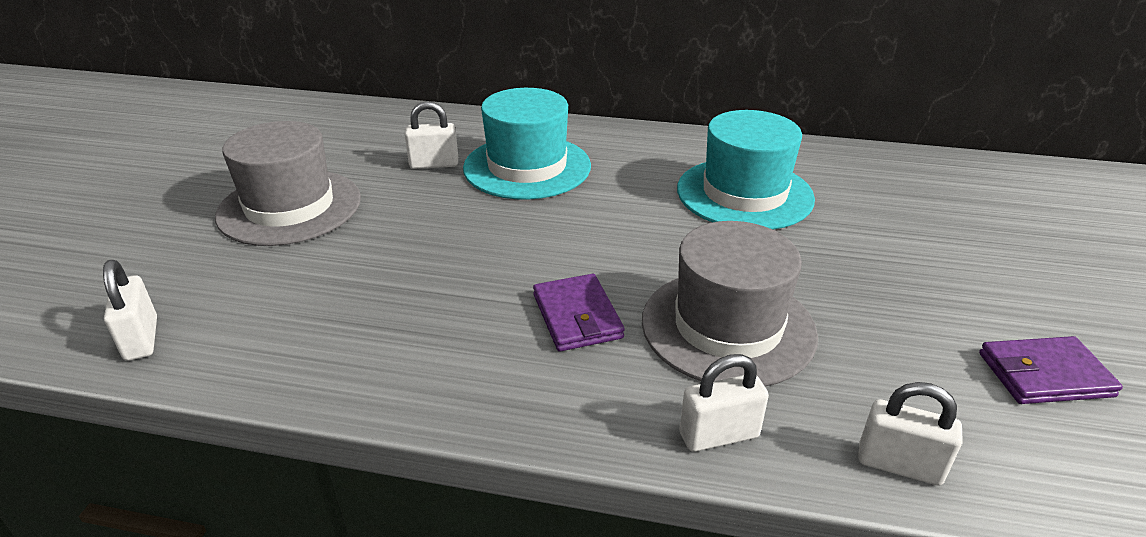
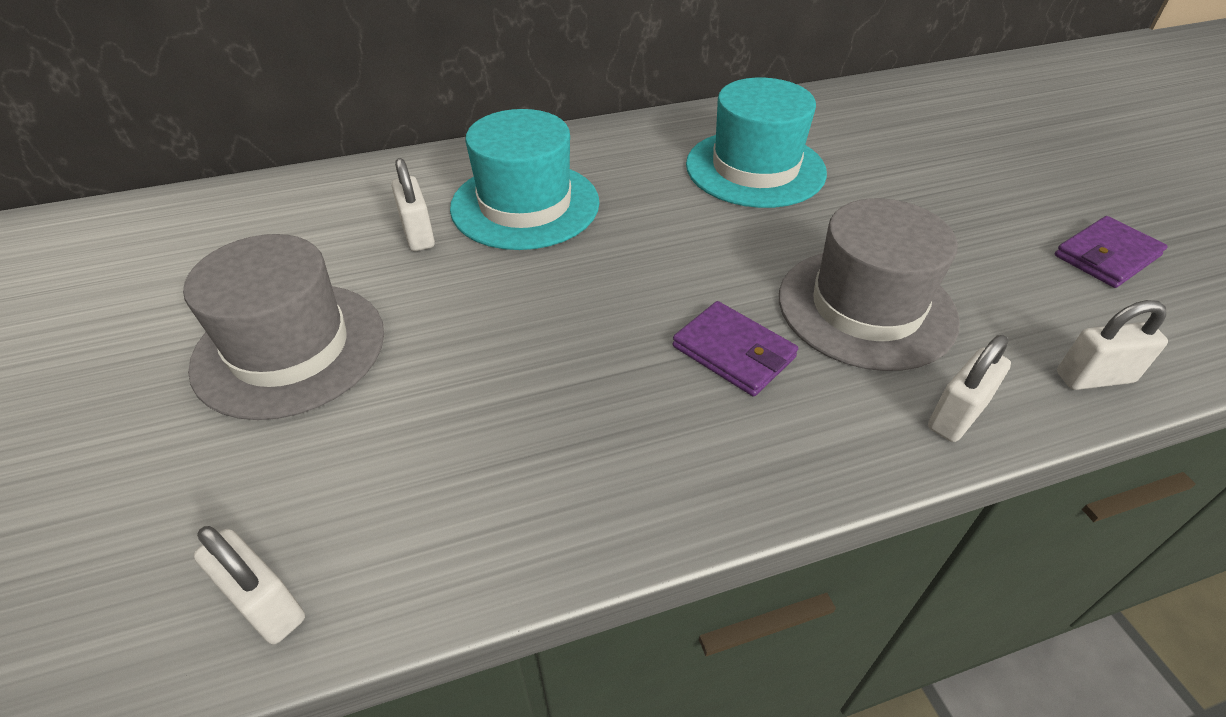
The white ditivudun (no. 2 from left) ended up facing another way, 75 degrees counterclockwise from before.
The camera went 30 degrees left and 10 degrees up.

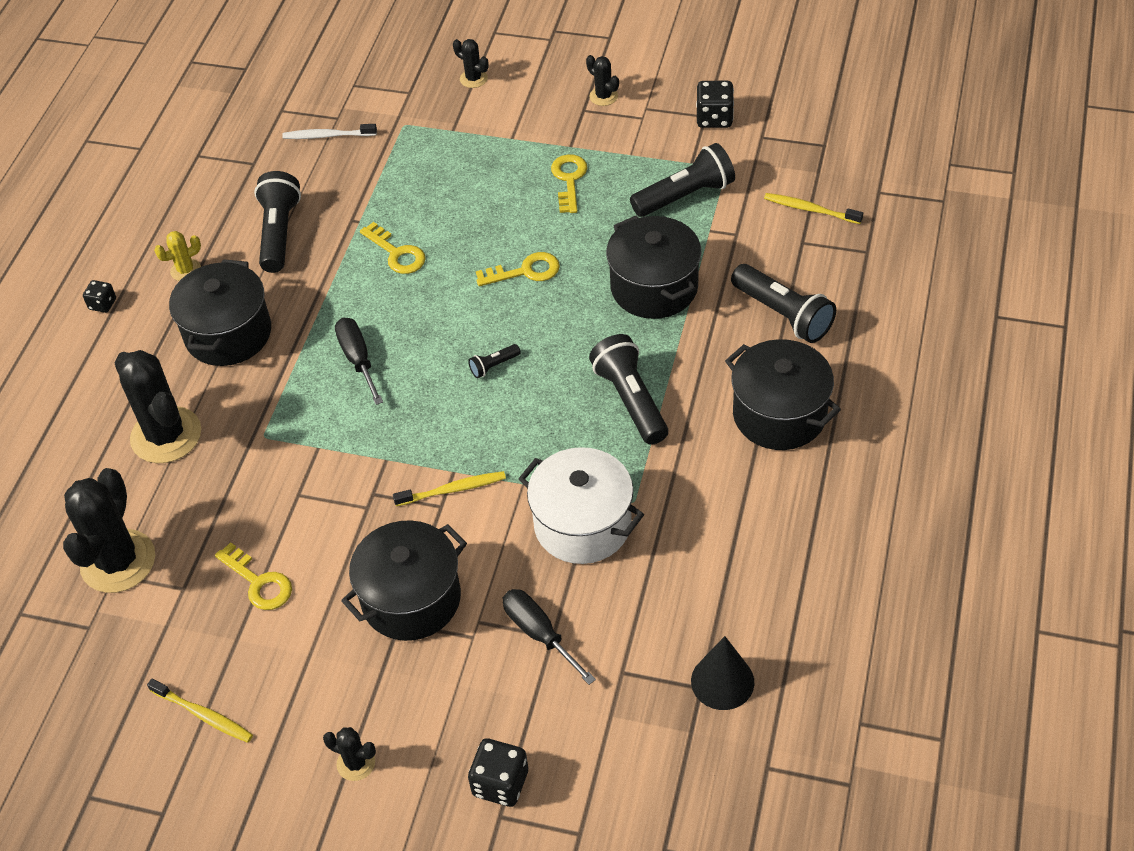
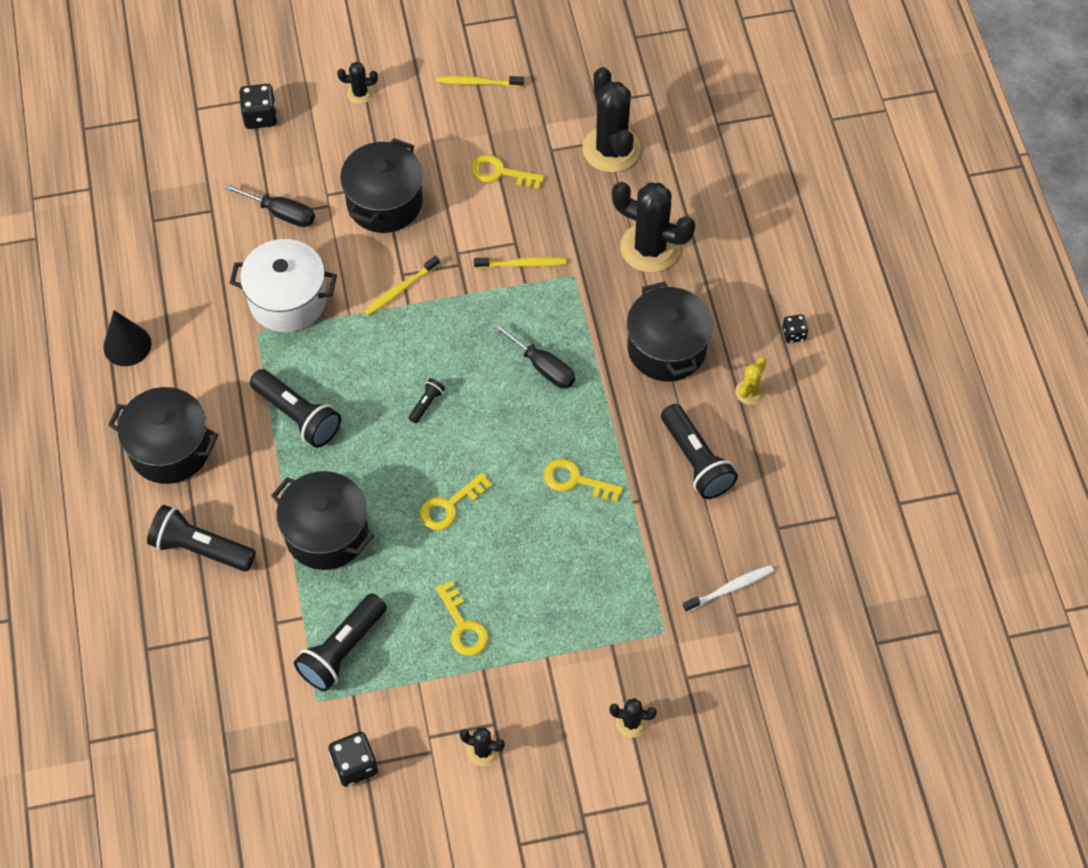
The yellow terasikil (no. 3 from left) ended up elsewhere.
The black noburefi ended up elsewhere.
The camera went 150 degrees right and 10 degrees up.

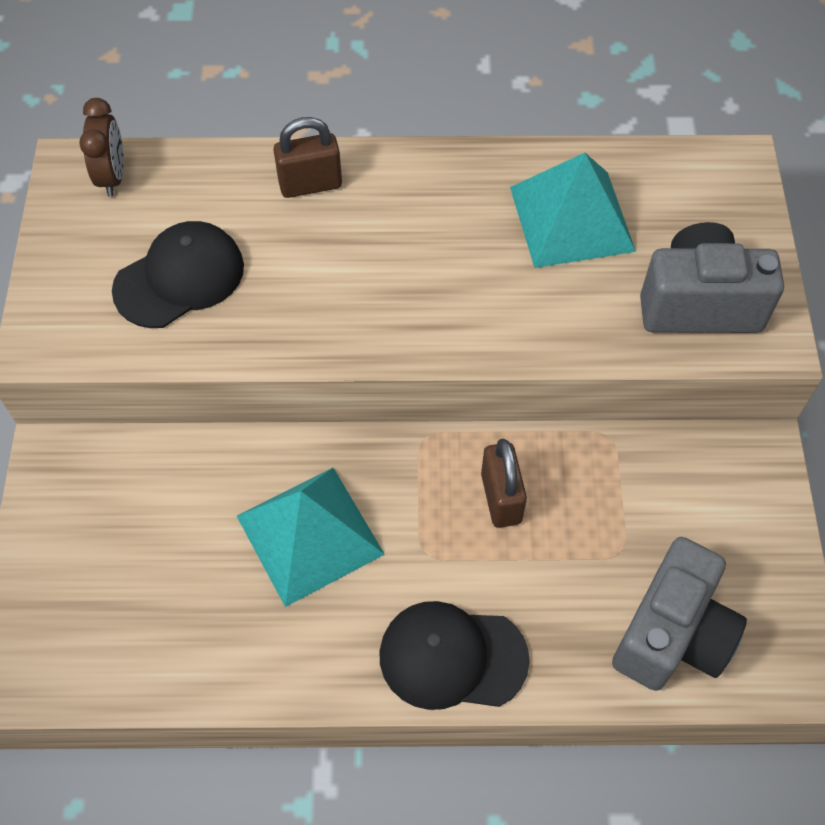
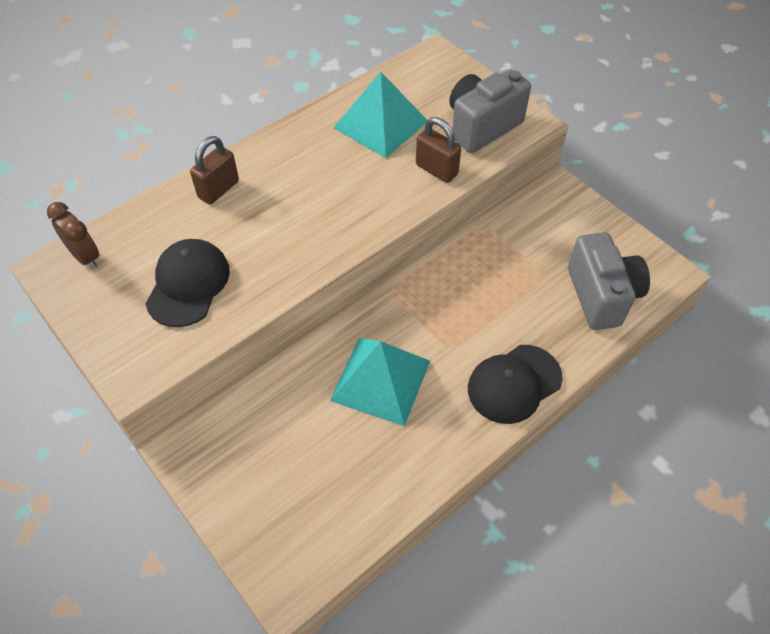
The brown ditivudun (no. 2 from left) ended up elsewhere.
The camera went 40 degrees left and 5 degrees down.

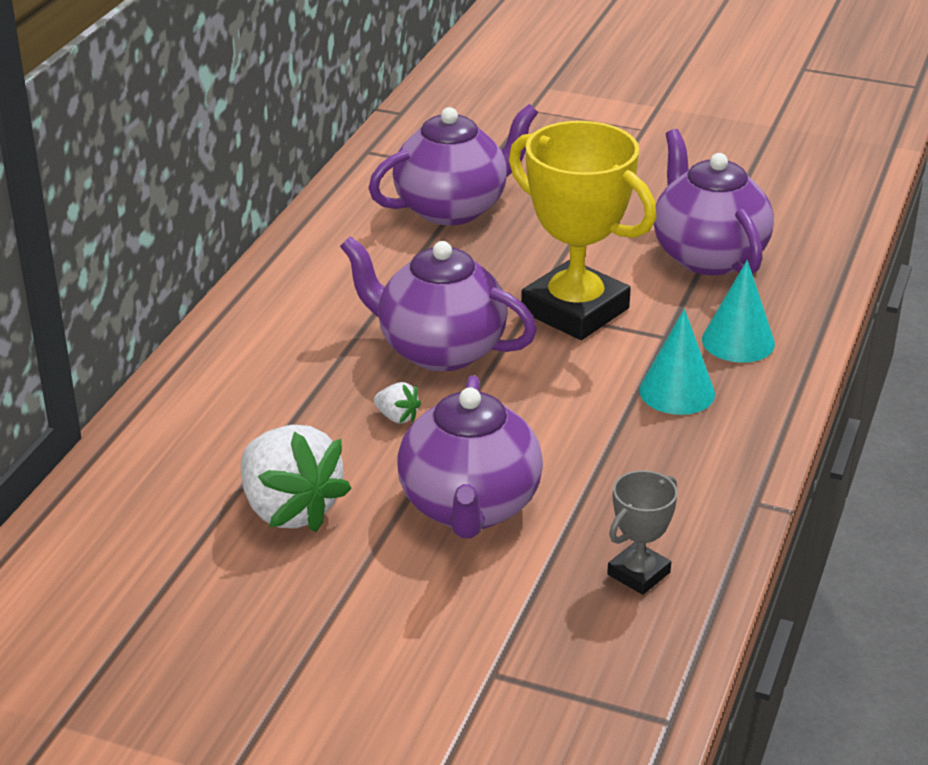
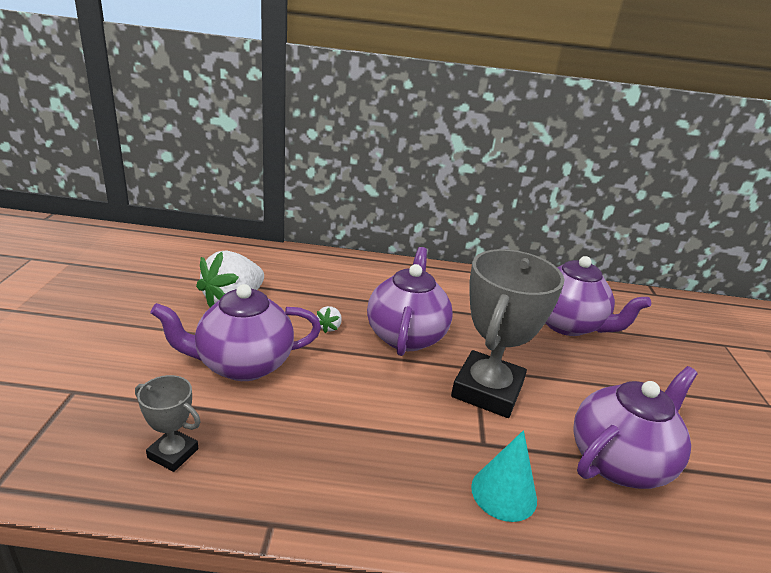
What was the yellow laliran turned into the grey laliran (no. 2 from left).
The second view lost the turquoise noburefi (no. 1 from left).
The camera went 70 degrees right and 5 degrees down.

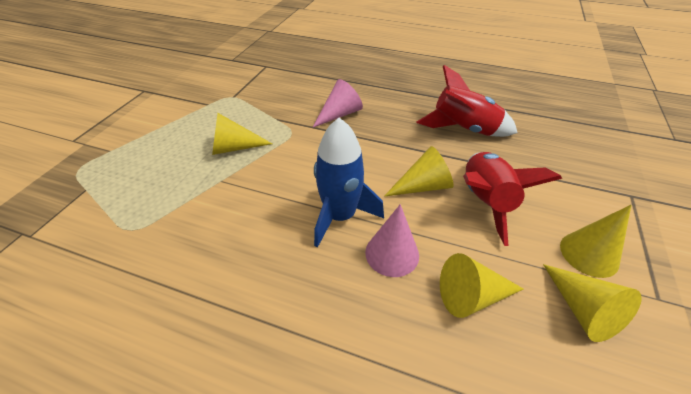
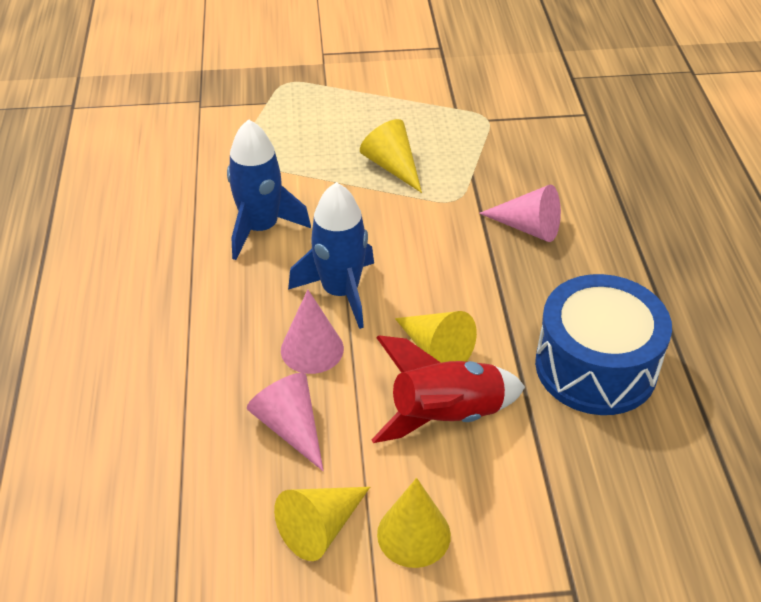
Where the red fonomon (no. 1 from left) stood, the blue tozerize came to stand.
What was the yellow noburefi (no. 3 from left) turned into the pink noburefi (no. 1 from left).
The second view gained the blue fonomon (no. 1 from left).
The camera went 65 degrees right and 0 degrees up.

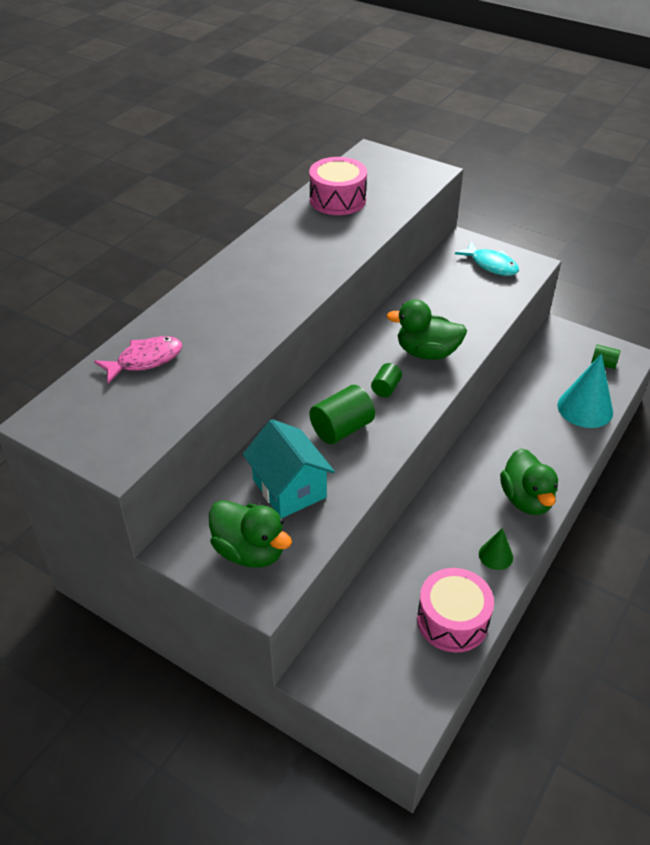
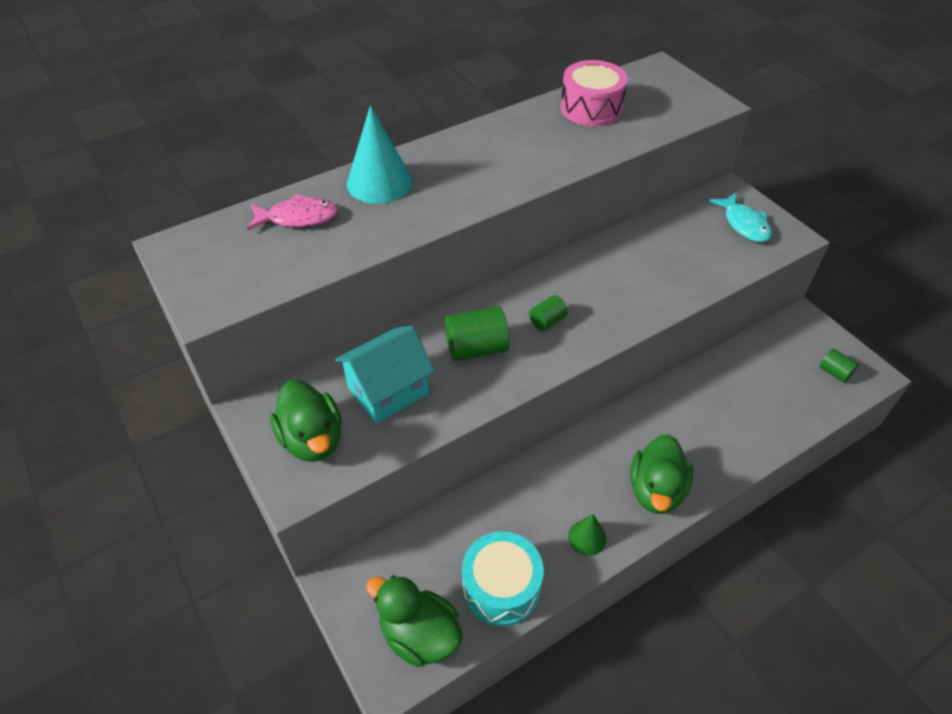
The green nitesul (no. 2 from left) ended up elsewhere.
The turquoise noburefi ended up elsewhere.
The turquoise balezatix ended up facing another way, 60 degrees clockwise from before.
What was the pink tozerize (no. 2 from left) turned into the turquoise tozerize.
The camera went 25 degrees right and 5 degrees up.

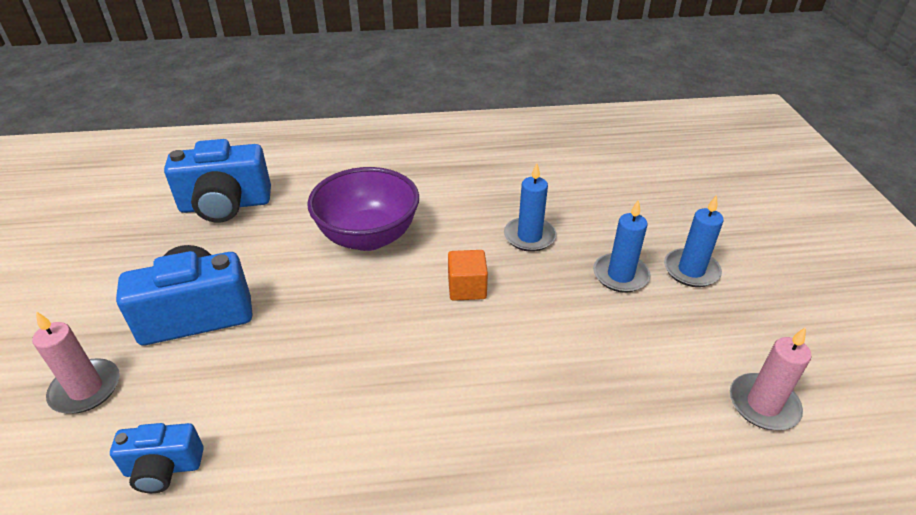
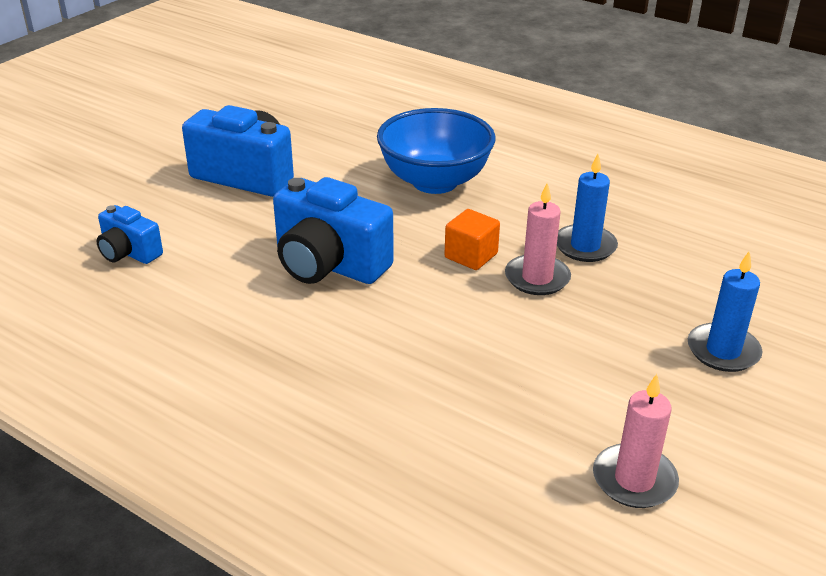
The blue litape (no. 3 from left) ended up elsewhere.
What was the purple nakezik turned into the blue nakezik.
The second view lost the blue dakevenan (no. 2 from left).
The pink dakevenan (no. 1 from left) ended up elsewhere.
The camera went 40 degrees right and 5 degrees down.

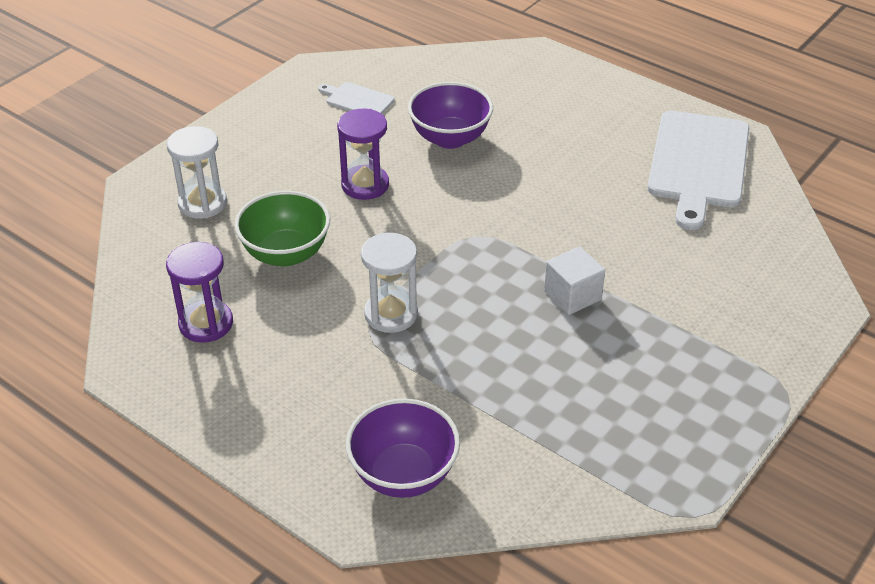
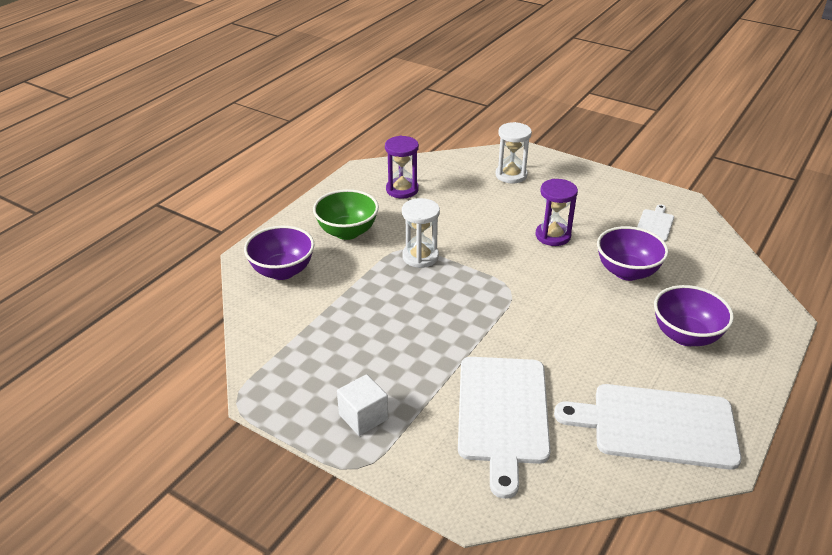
The green nakezik ended up elsewhere.
The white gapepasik ended up elsewhere.
The second view gained the purple nakezik (no. 3 from left).
The second view gained the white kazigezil (no. 1 from left).
The camera went 85 degrees right and 5 degrees down.

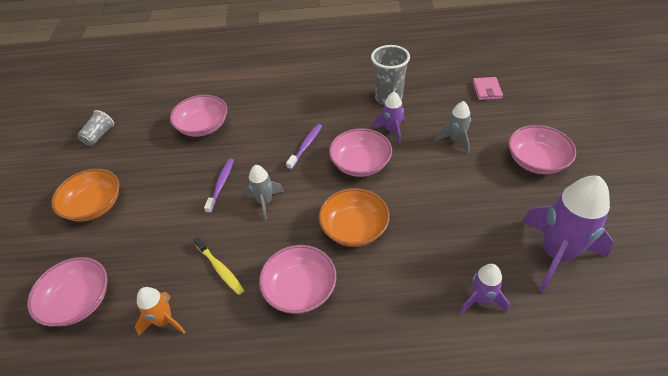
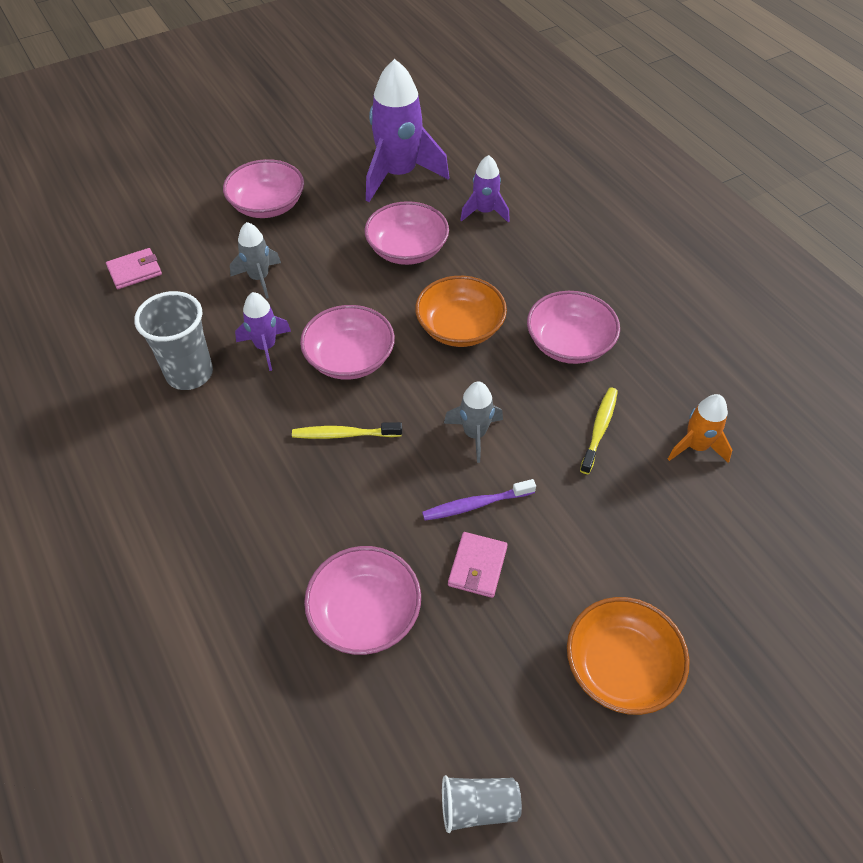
What was the purple terasikil (no. 2 from left) turned into the yellow terasikil (no. 1 from left).
The pink nakezik (no. 1 from left in the first image) ended up elsewhere.
The second view gained the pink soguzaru (no. 2 from left).
The camera went 120 degrees left and 5 degrees up.

